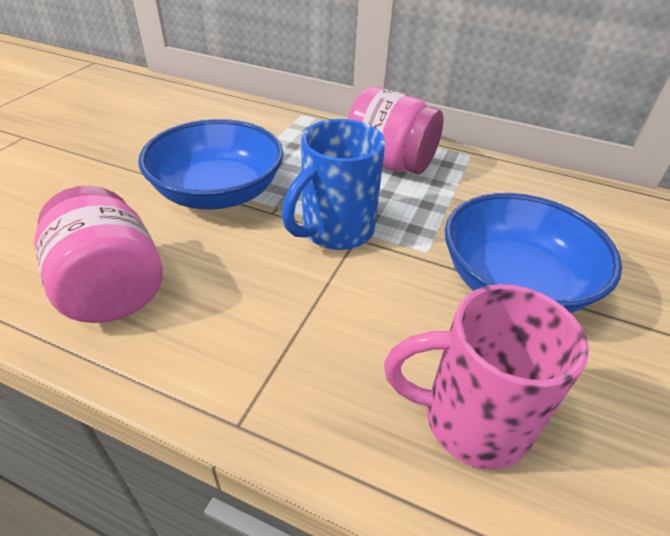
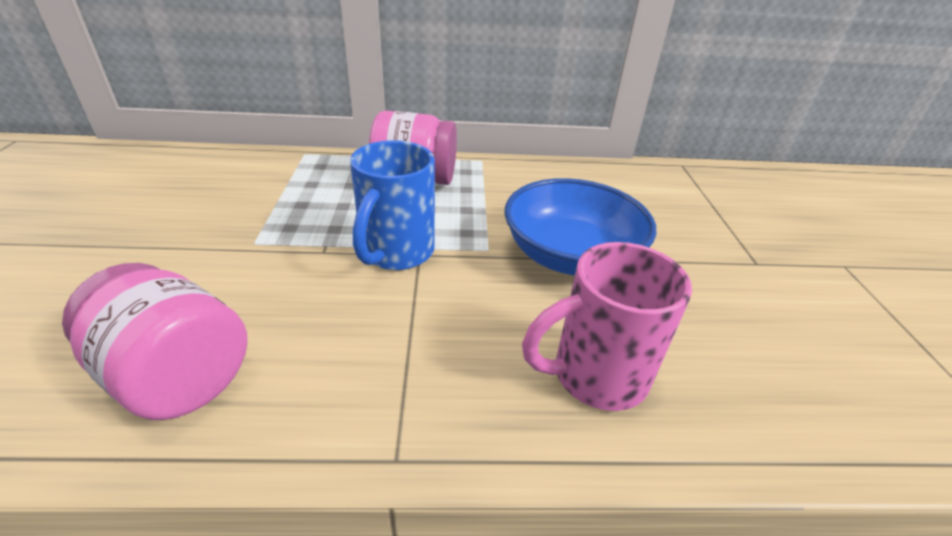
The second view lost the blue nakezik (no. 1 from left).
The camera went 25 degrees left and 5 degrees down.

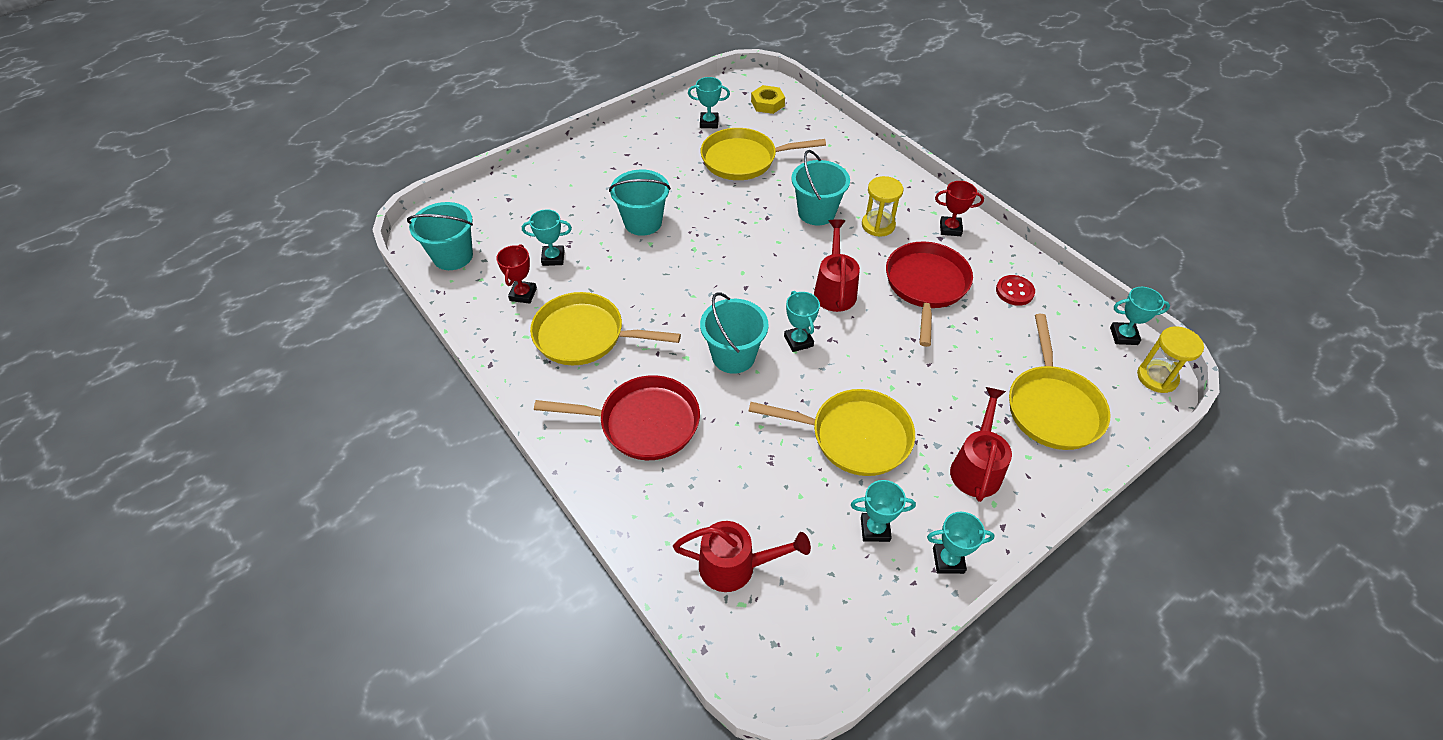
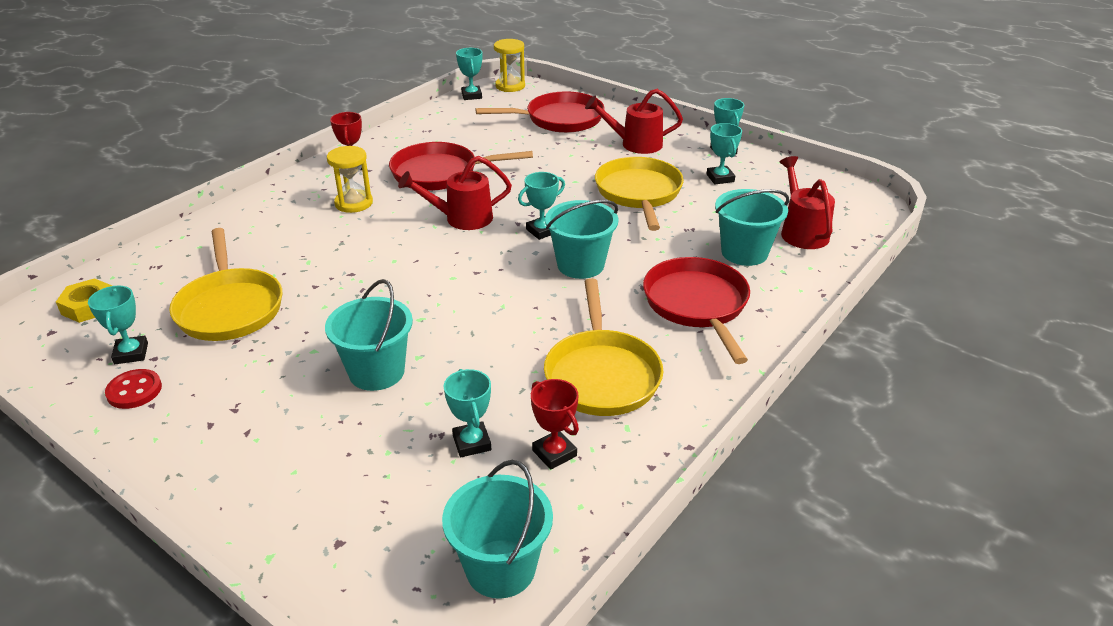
The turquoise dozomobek (no. 4 from left) ended up elsewhere.
The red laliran (no. 1 from left in the first image) ended up facing another way, 60 degrees clockwise from before.
The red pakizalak ended up elsewhere.
What was the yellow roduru (no. 4 from left) turned into the red roduru (no. 2 from left).
The camera went 105 degrees left and 15 degrees down.

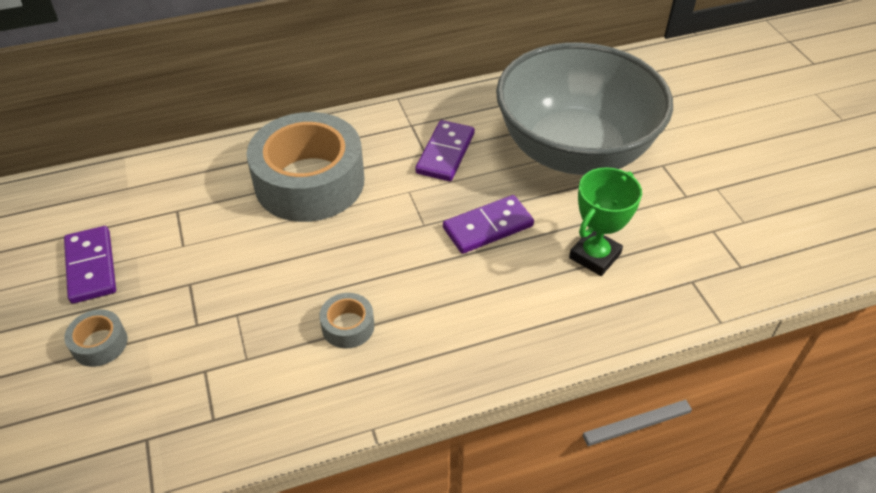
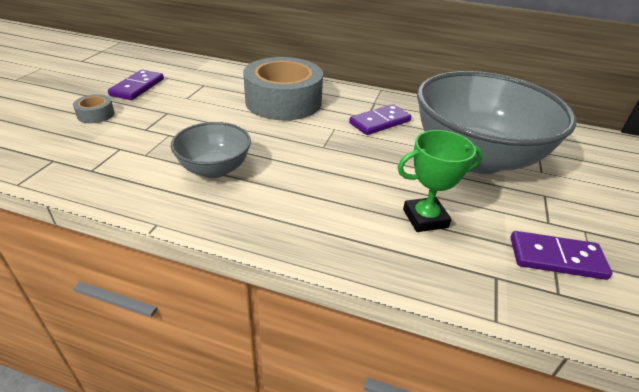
The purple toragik (no. 3 from left) ended up elsewhere.
Where the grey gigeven (no. 3 from left) stood, the grey nakezik (no. 1 from left) came to stand.
The camera went 35 degrees right and 10 degrees down.

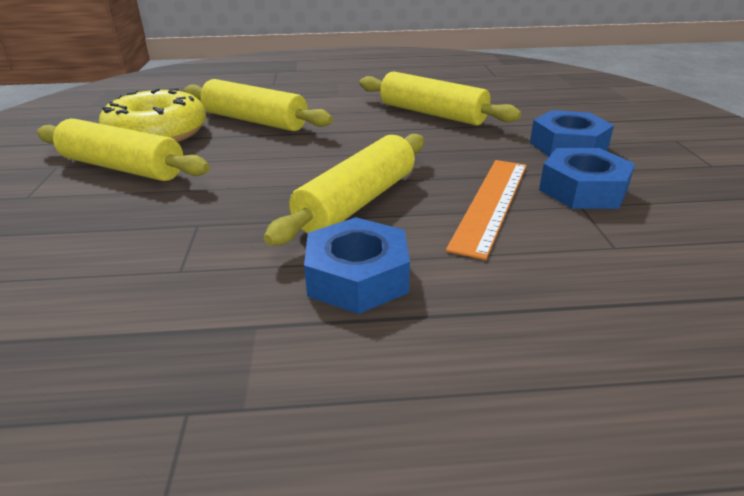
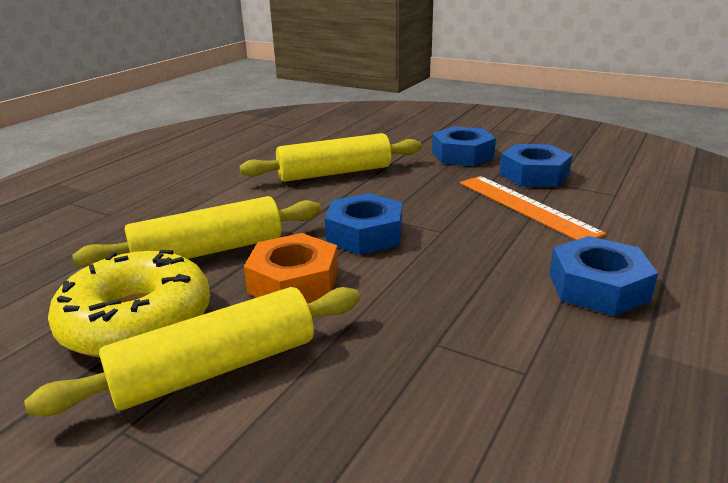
The second view lost the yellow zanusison (no. 3 from left).
The second view gained the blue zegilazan (no. 1 from left).
The second view gained the orange zegilazan.
The camera went 55 degrees left and 5 degrees down.

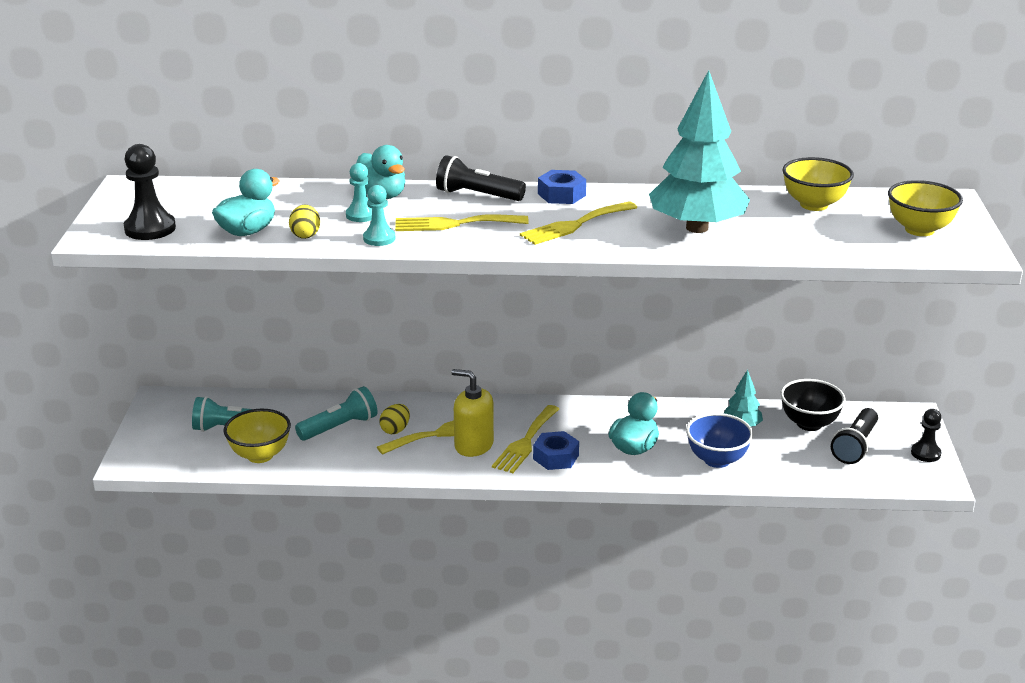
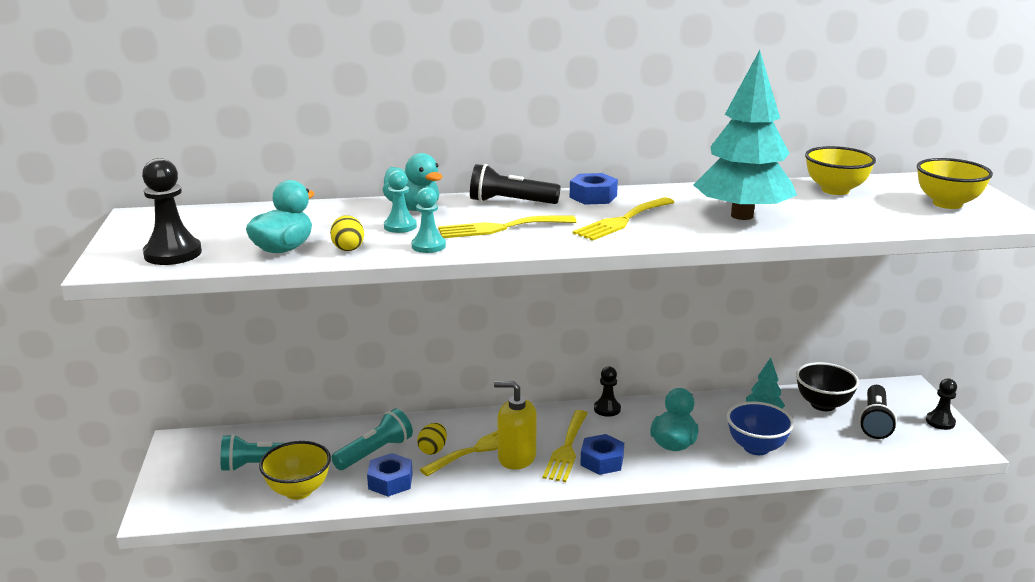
The second view gained the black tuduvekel (no. 2 from left).
The second view gained the blue zegilazan (no. 1 from left).
The camera went 10 degrees left and 5 degrees down.

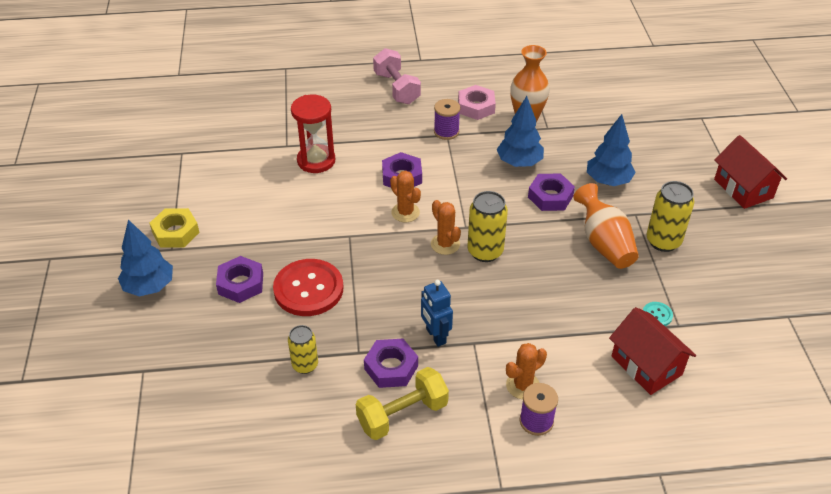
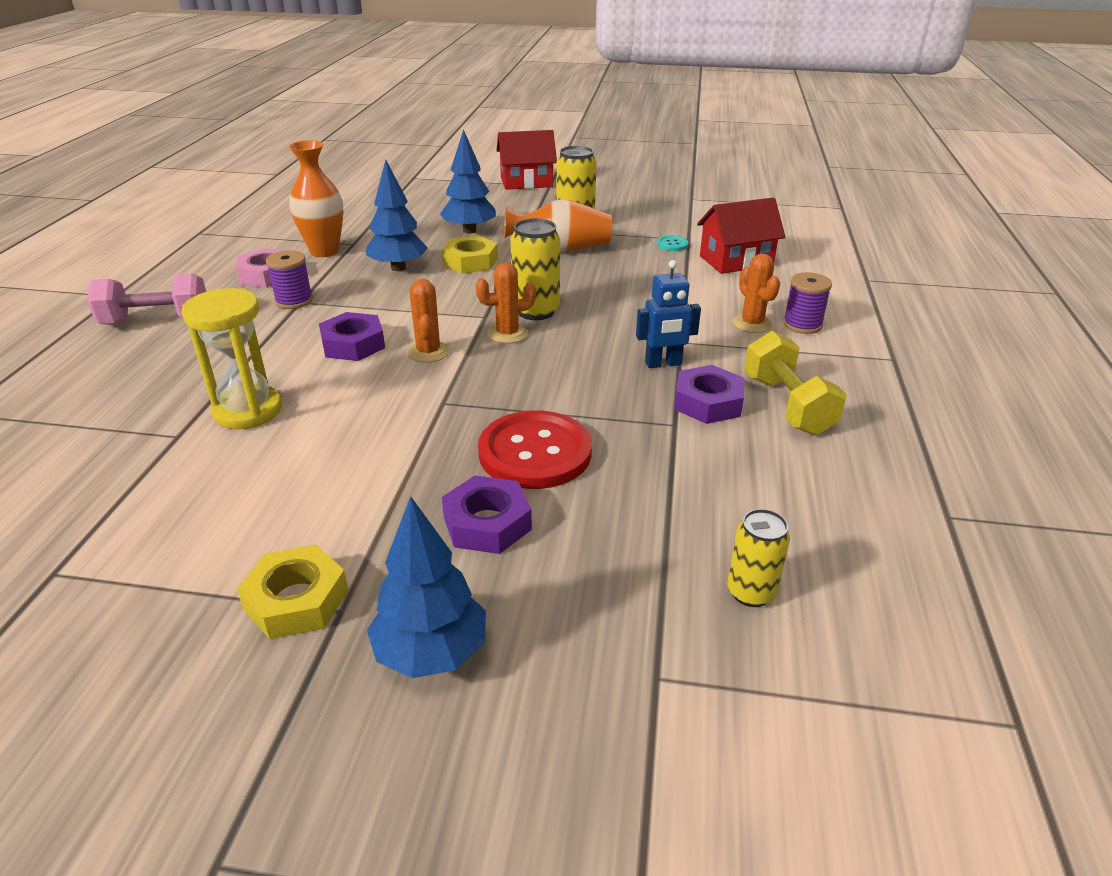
What was the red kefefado turned into the yellow kefefado.
The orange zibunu (no. 1 from left) ended up facing another way, 75 degrees counterclockwise from before.
What was the purple zegilazan (no. 4 from left) turned into the yellow zegilazan (no. 2 from left).
The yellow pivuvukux (no. 1 from left in the first image) ended up elsewhere.
The camera went 75 degrees left and 10 degrees down.

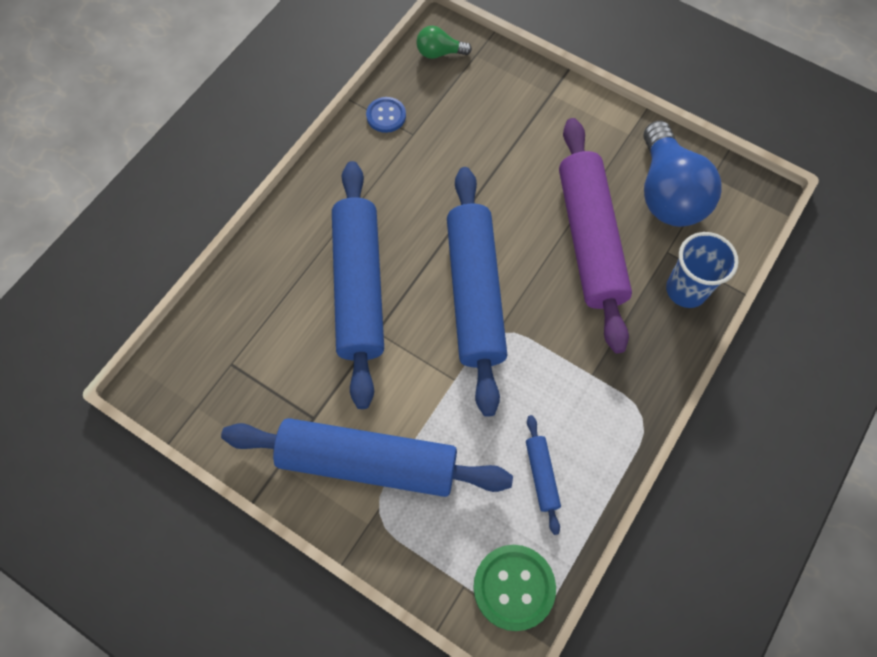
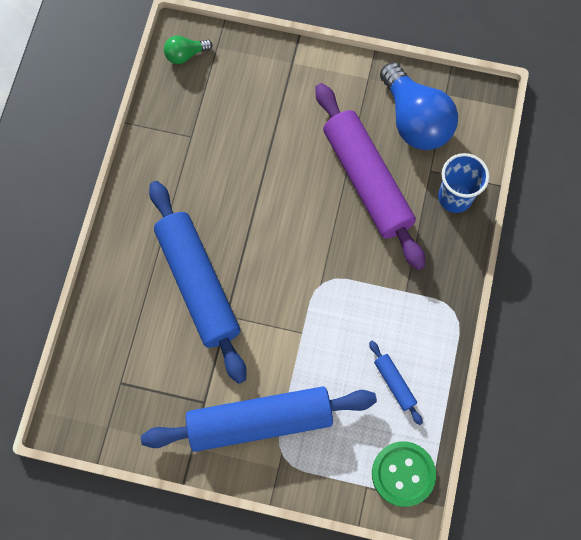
The second view lost the blue pakizalak.
The second view lost the blue zanusison (no. 3 from left).
The camera went 20 degrees left and 5 degrees up.

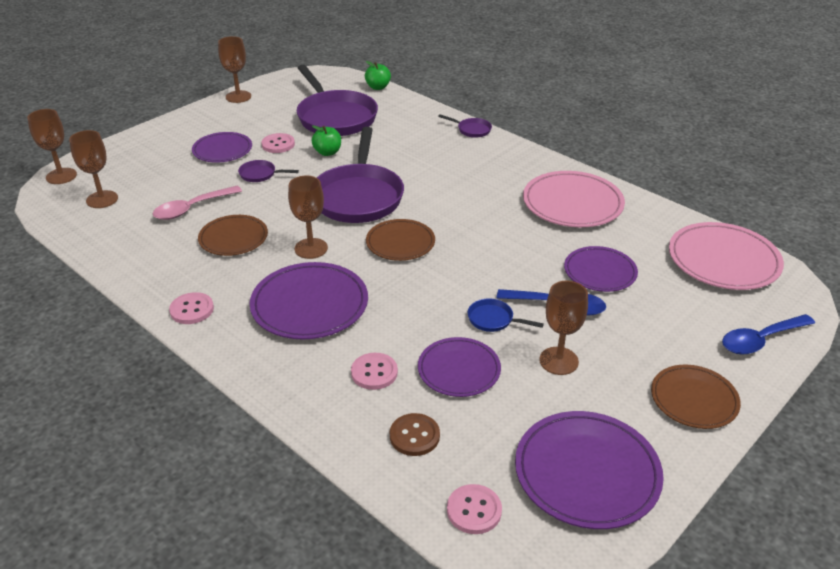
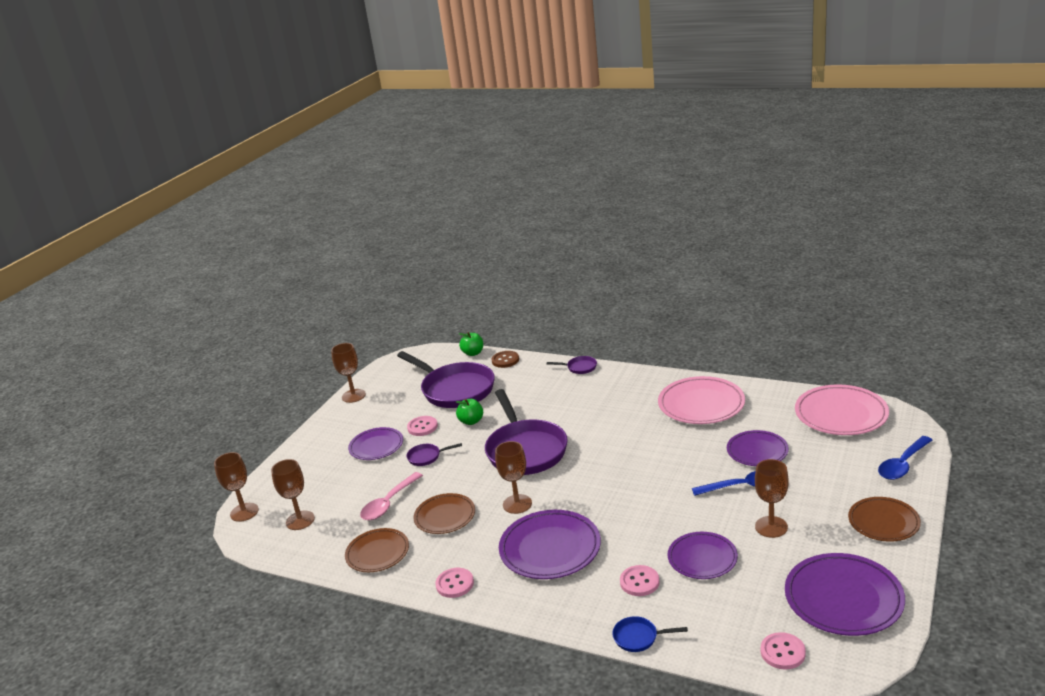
The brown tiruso (no. 2 from left in the first image) ended up elsewhere.
The blue roduru ended up elsewhere.
The brown pakizalak ended up elsewhere.
The camera went 15 degrees left and 10 degrees down.

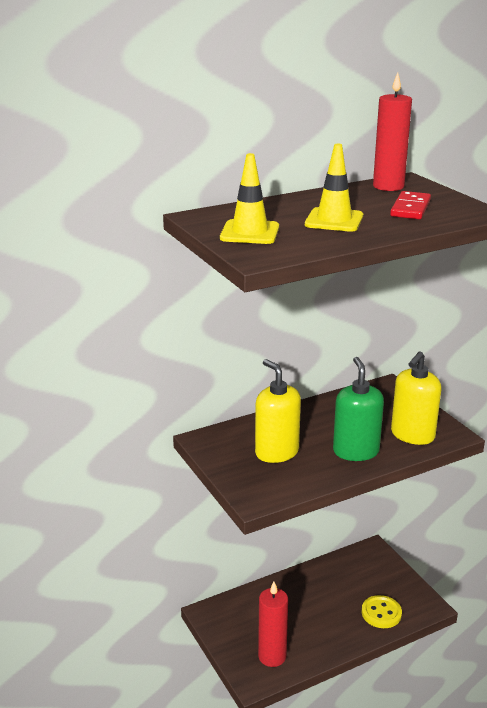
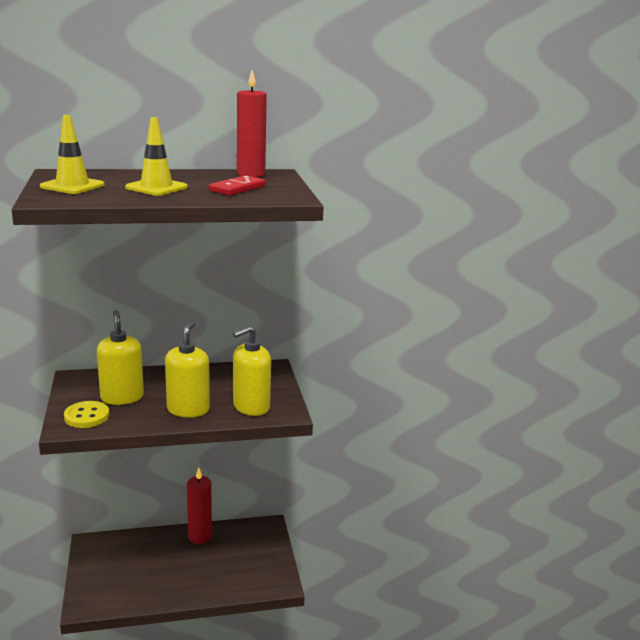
What was the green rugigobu turned into the yellow rugigobu (no. 2 from left).
The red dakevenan (no. 1 from left) ended up elsewhere.
The yellow pakizalak ended up elsewhere.
The camera went 15 degrees right and 5 degrees down.

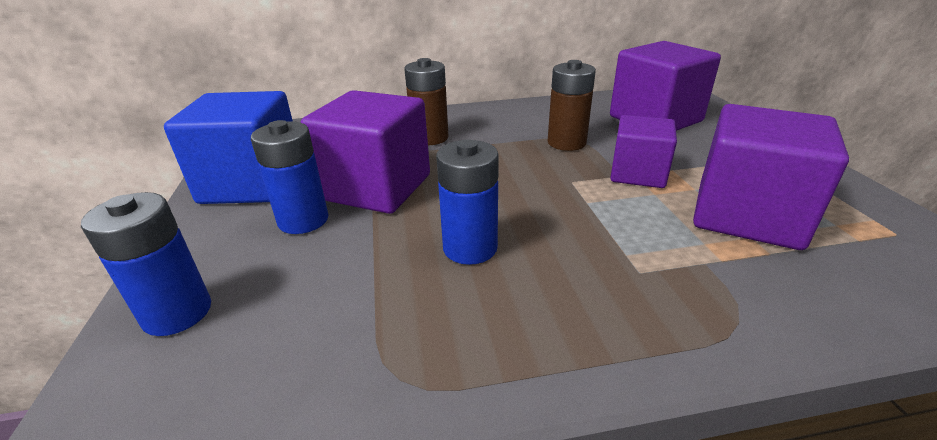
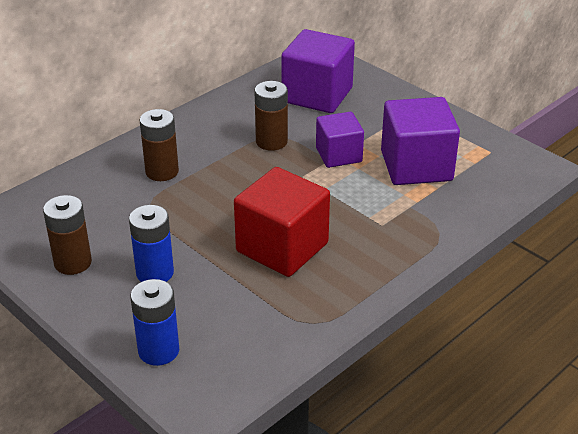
The second view lost the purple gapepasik (no. 1 from left).
Where the blue gapepasik stood, the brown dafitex (no. 1 from left) came to stand.
Where the blue dafitex (no. 3 from left) stood, the red gapepasik came to stand.
The camera went 35 degrees left and 5 degrees up.

